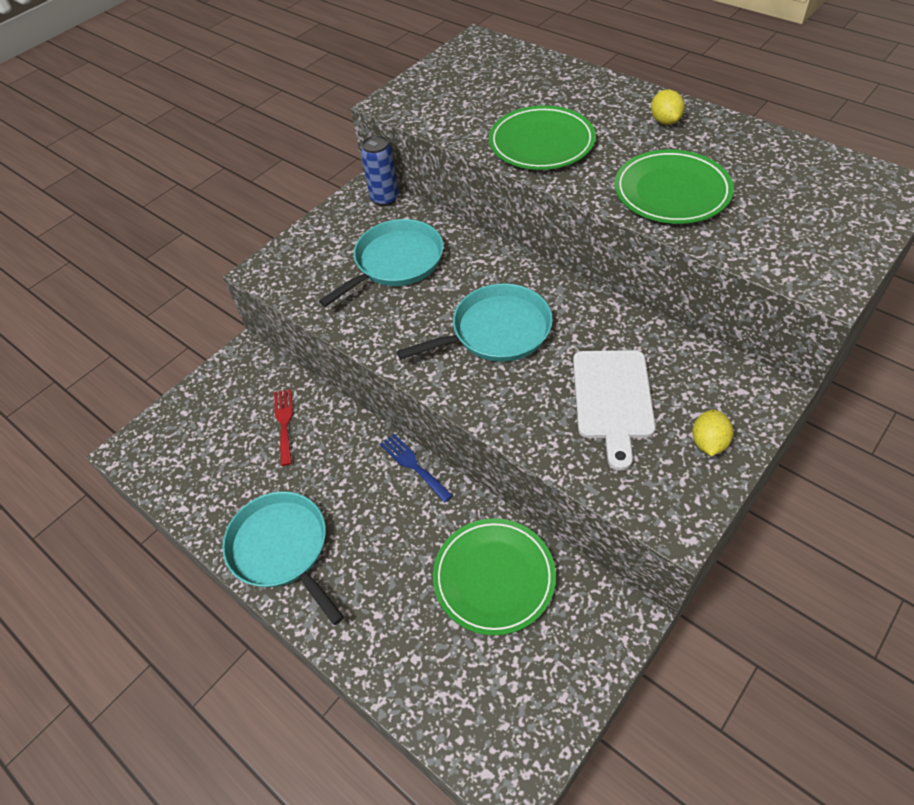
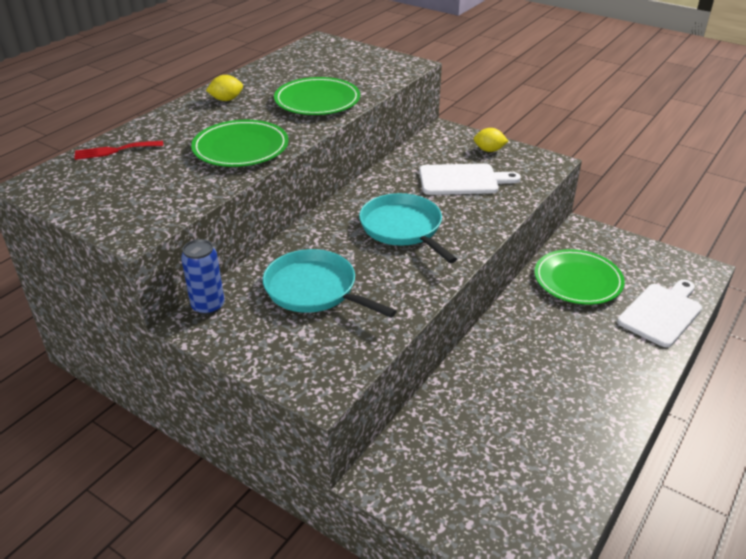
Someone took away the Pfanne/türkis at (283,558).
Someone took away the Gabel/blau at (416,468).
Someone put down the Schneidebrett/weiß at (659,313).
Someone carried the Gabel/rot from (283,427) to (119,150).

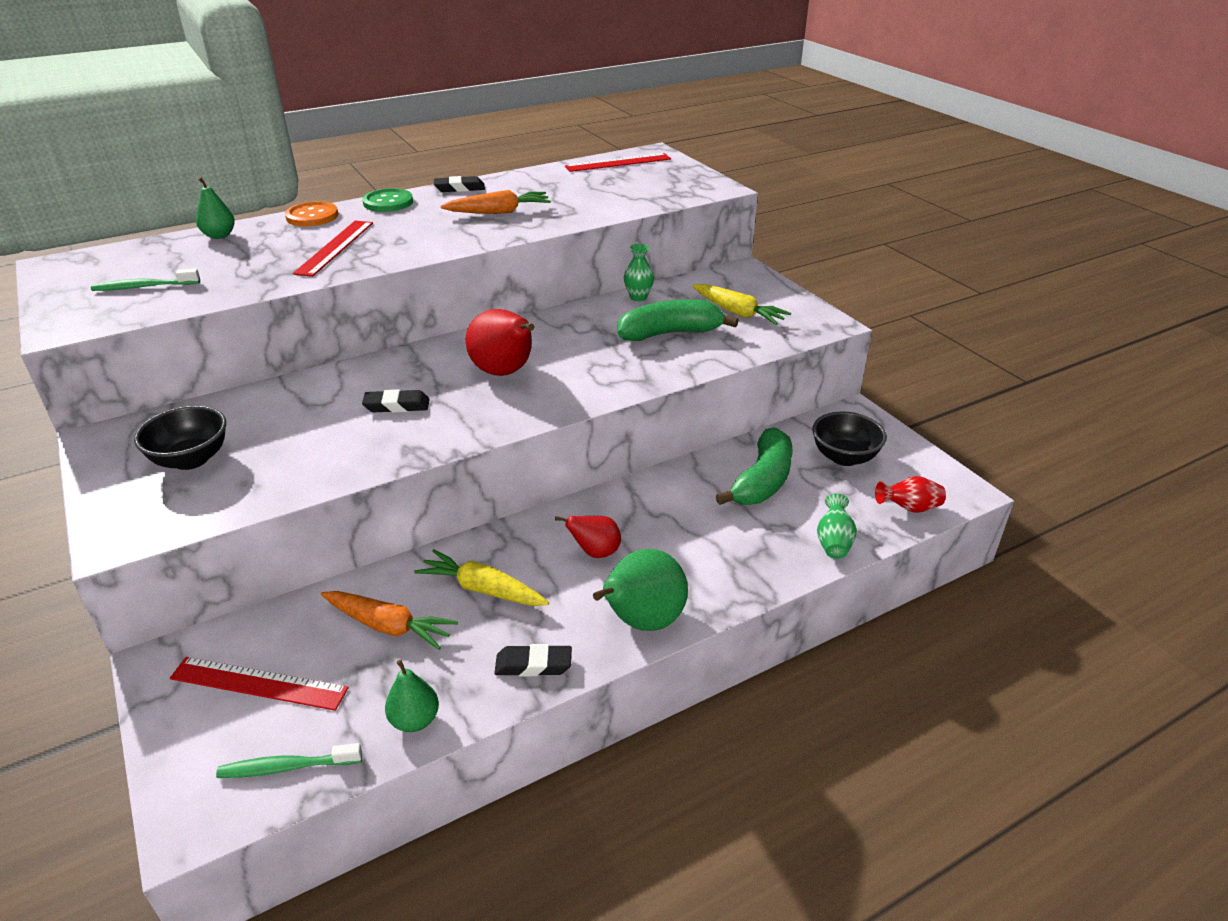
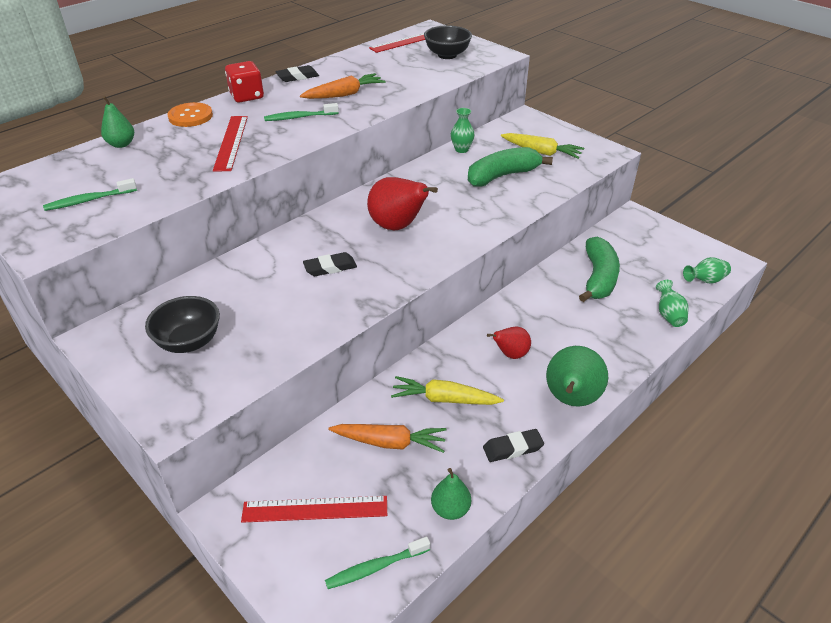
Someone put down the Zahnbürste/grün at (301,112).
Someone carried the Schüssel/schwarz from (849,439) to (448,42).
Someone swapped the Knopf/grün at (387,200) for the Spielwürfel/rot at (244,82).
Someone repainted the Vase/rot at (910,494), which became the Vase/grün at (707,270).

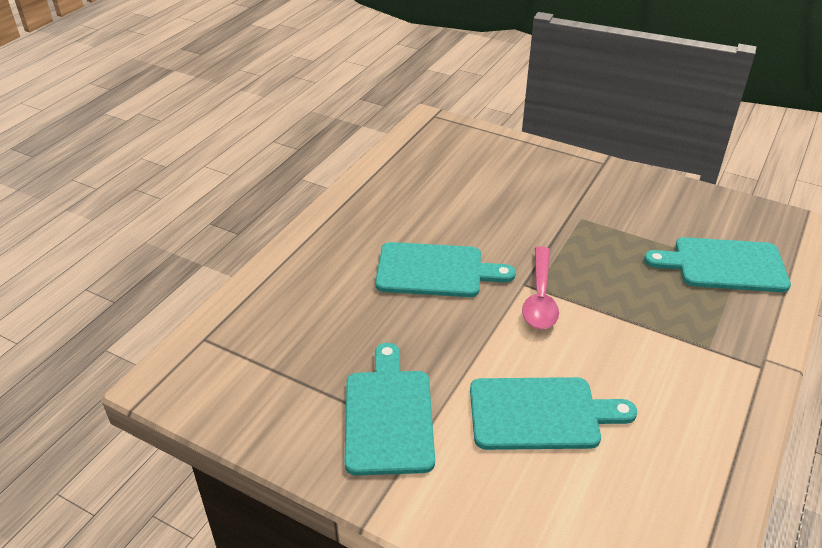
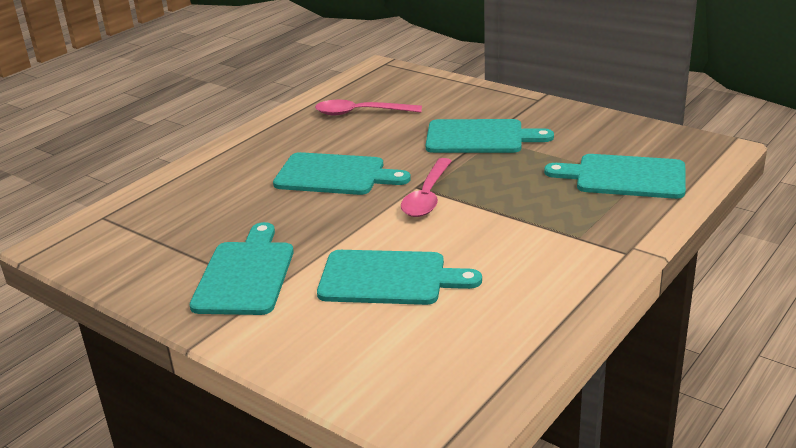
Someone put down the Löffel/rosa at (368,107).
Someone put down the Schneidebrett/türkis at (490,136).

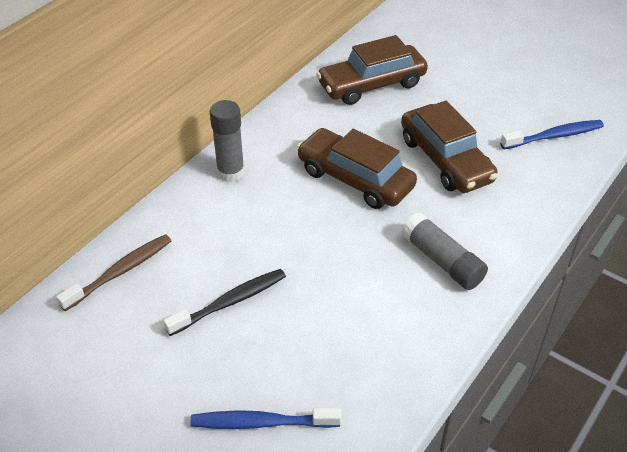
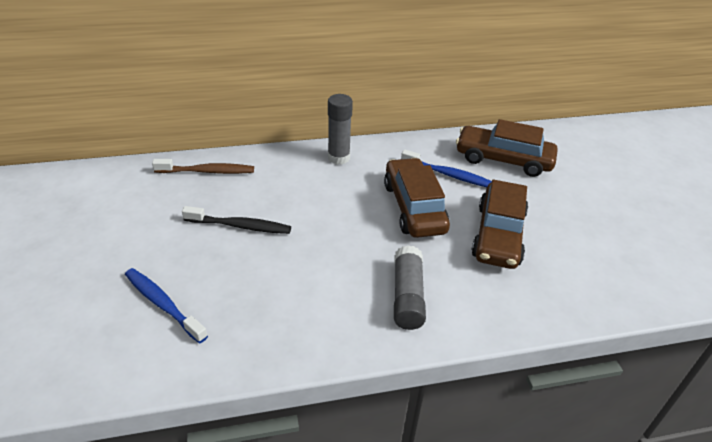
Someone carried the Zahnbürste/blau from (552,134) to (446,168).

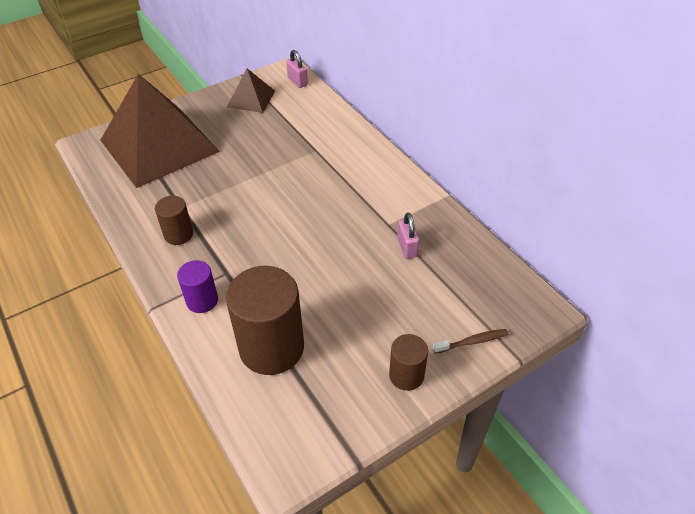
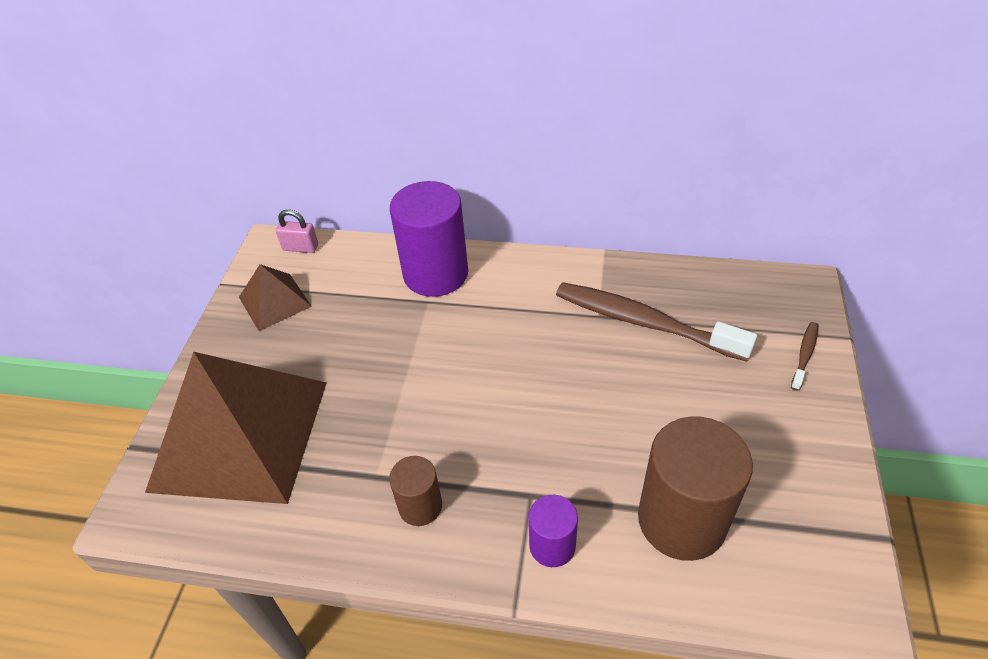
Someone took away the Vollzylinder/braun at (408,362).
Someone put down the Vollzylinder/lila at (429,239).
Someone swapped the Vorhängeschloss/rosa at (408,235) for the Zahnbürste/braun at (656,322).

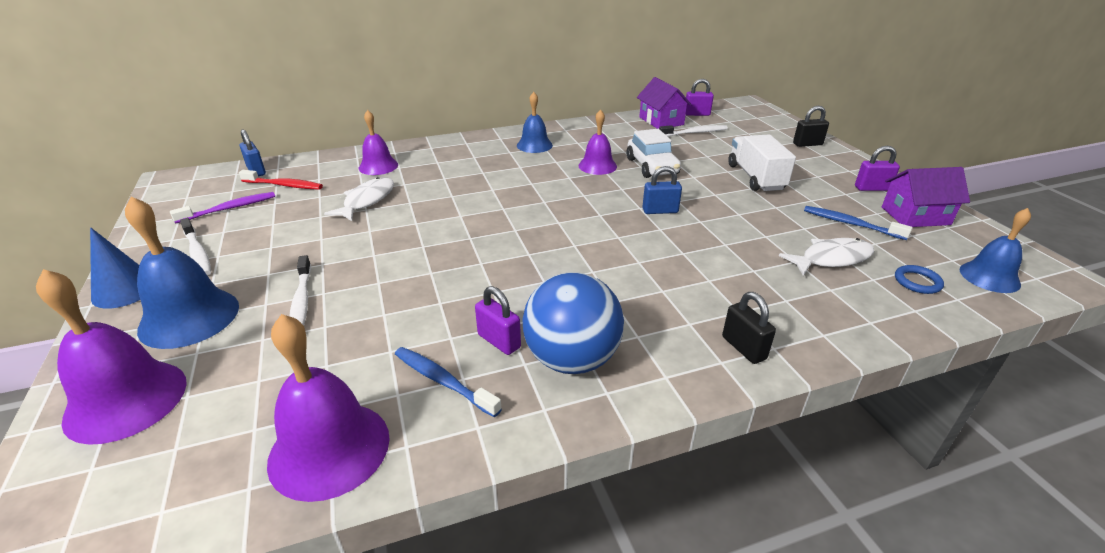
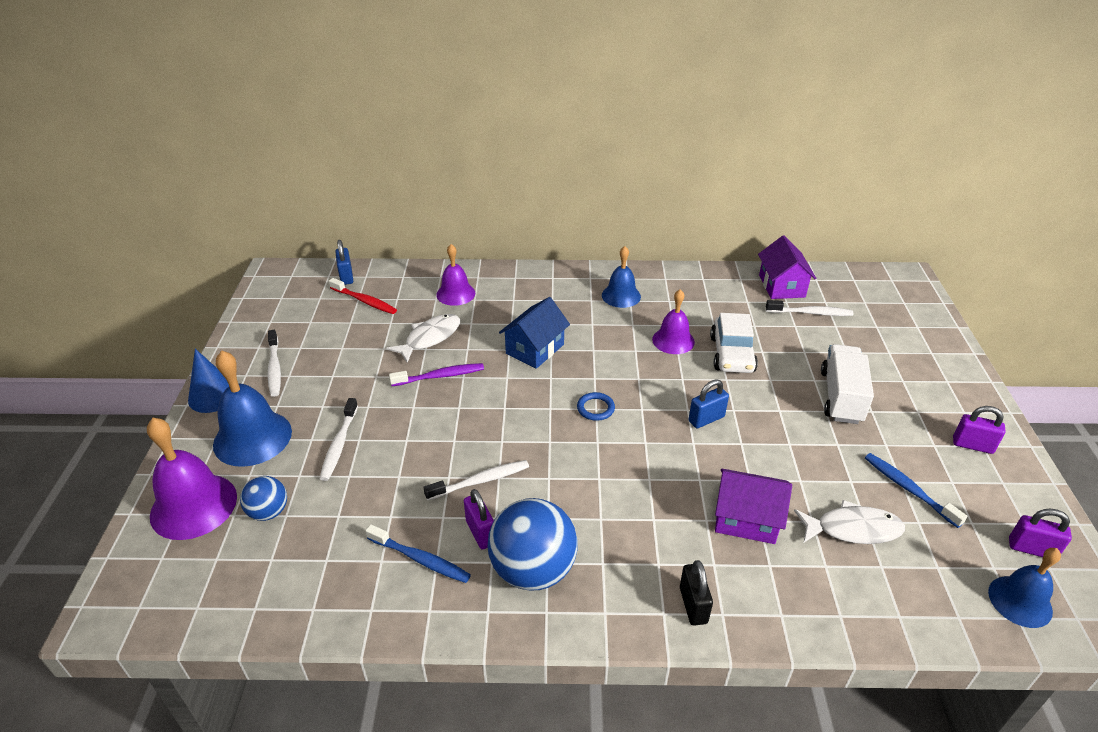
Someone took away the Glocke/lila at (328,408).
Someone took away the Vorhängeschloss/schwarz at (811,126).
Someone put down the Ball/blau at (263,498).
Someone put down the Zahnbürste/weiß at (476,480).
Someone put down the Haus/blau at (534,333).
Someone carried the Zahnbürste/lila from (222,208) to (436,374).
Someone carried the Vorhängeschloss/lila from (700,97) to (1040,533).
Someone carried the Haus/lila from (926,197) to (753,506).
Someone carried the Ring/blau from (919,279) to (596,406).
Someone rotated the Zahnbürste/blau at (448,382) by 150 degrees clockwise.
Someone rotated the Vorhängeschloss/blau at (662,190) by 45 degrees counterclockwise.

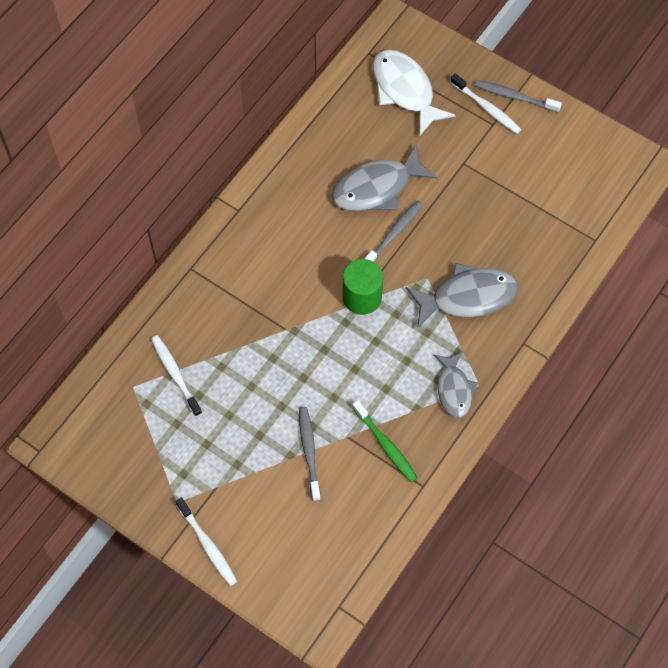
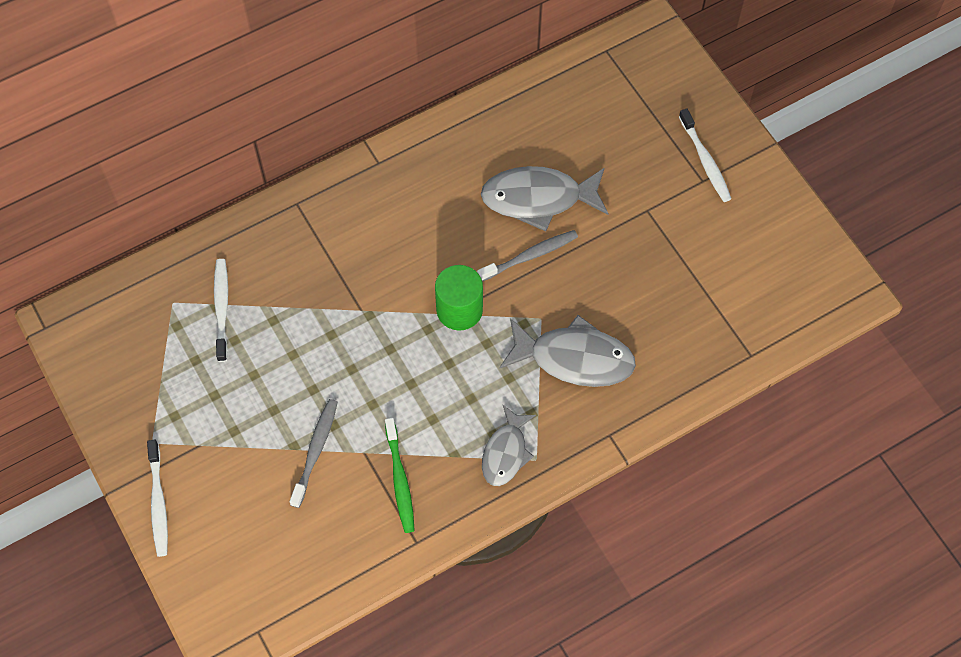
Someone took away the Fisch/weiß at (414,93).
Someone took away the Zahnbürste/grau at (518,96).

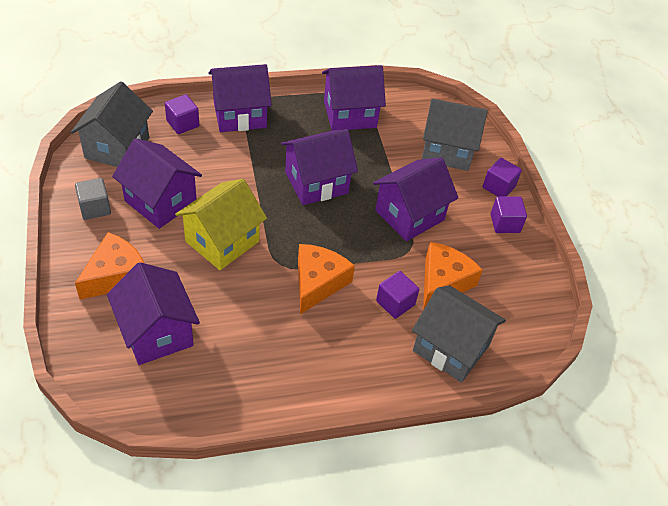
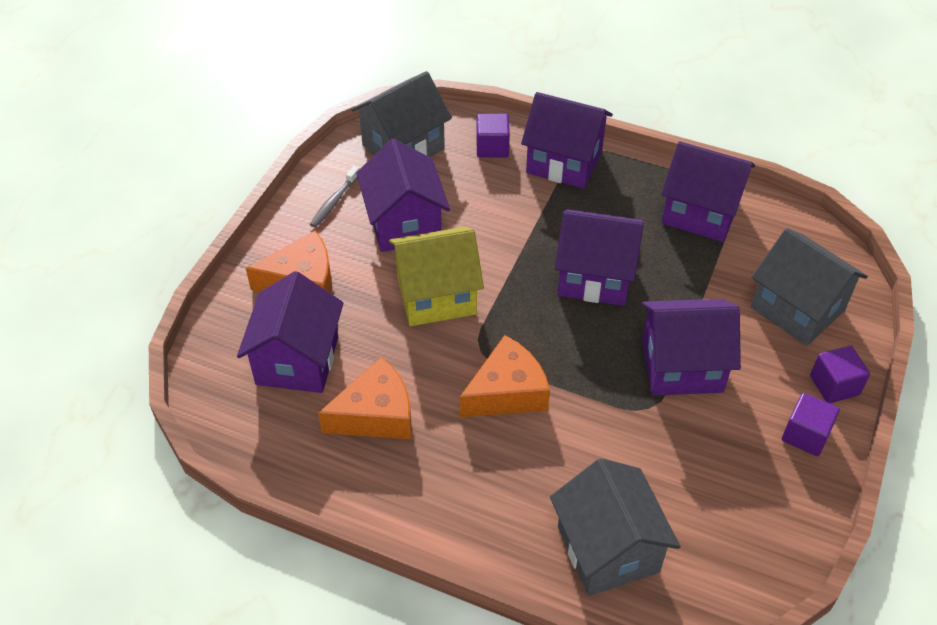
Someone took away the Kubus/lila at (397,295).
Someone carried the Käse/orange from (453,276) to (365,398).
Someone swapped the Kubus/grau at (93,199) for the Zahnbürste/grau at (334,197).

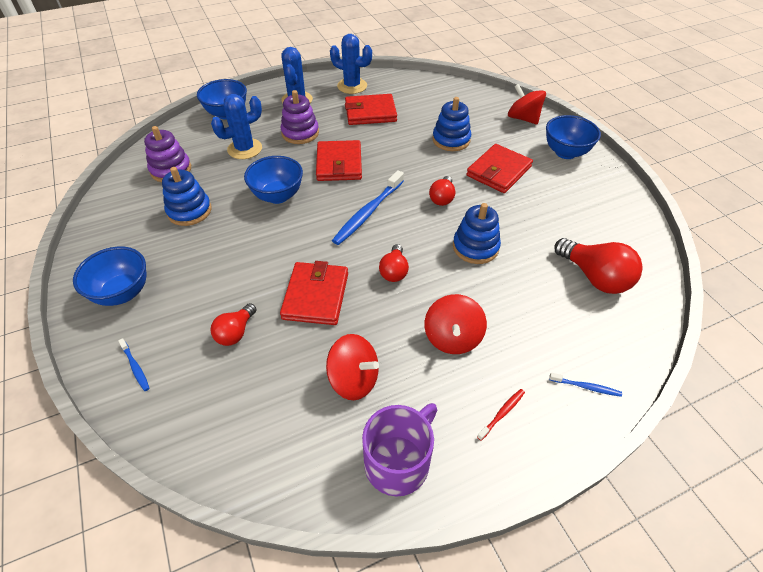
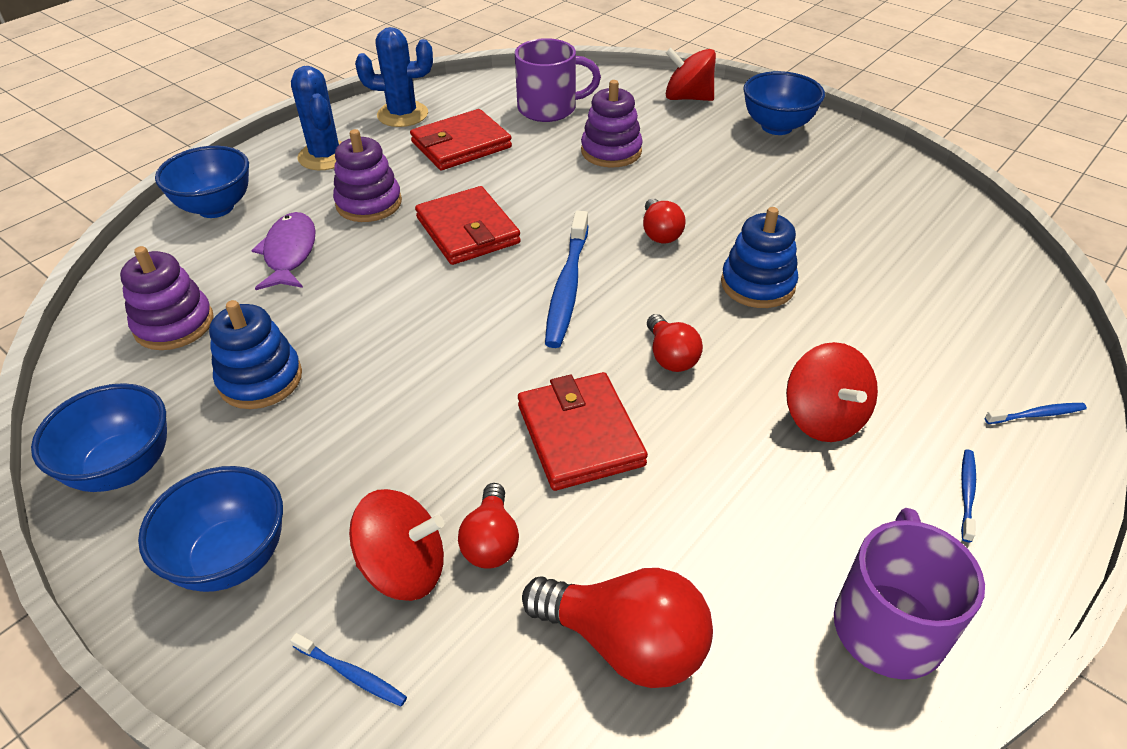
Someone took away the Geldbörse/rot at (499,168).
Someone put down the Tasse/lila at (558,80).
Someone carried the Schüssel/blau from (273,180) to (99,437).
Someone carried the Kreisel/rot from (352,367) to (396,545).
Someone carried the Glühbirne/rot from (598,266) to (617,628).
Someone swapped the Kaktus/blau at (236,126) for the Fisch/lila at (283,251).
Someone repainted the Stapelspielzeug/blau at (451,124), which became the Stapelspielzeug/lila at (612,123).
Someone repainted the Zahnbürste/rot at (501,415), which became the Zahnbürste/blau at (968,496).

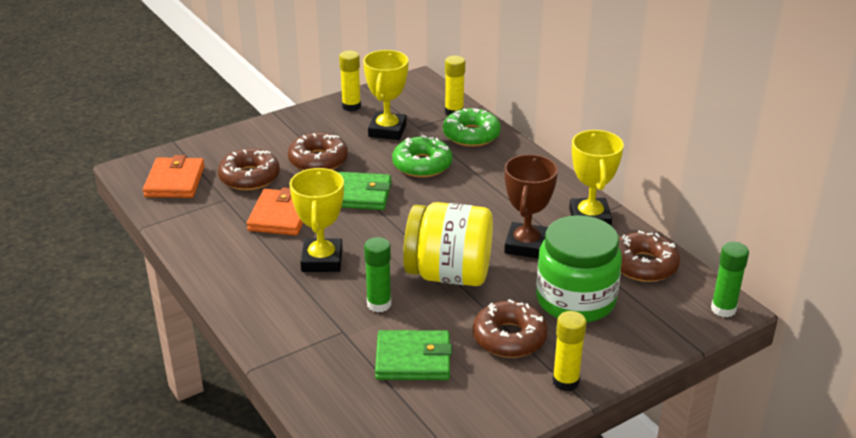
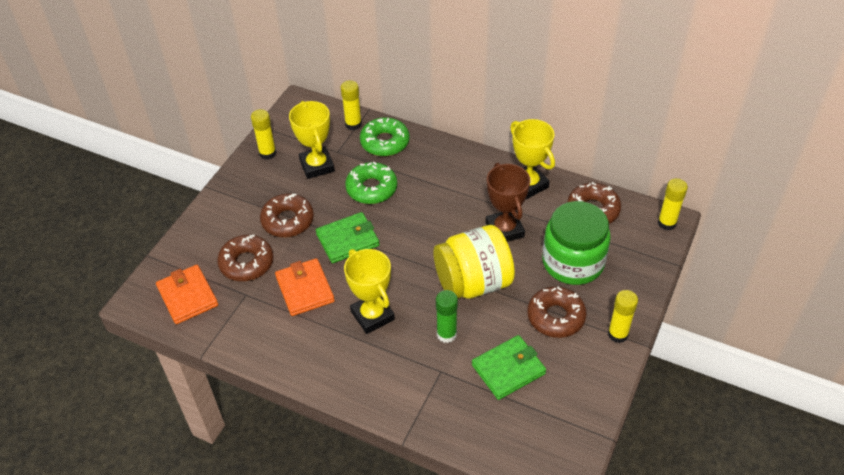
Someone repainted the Klebestift/grün at (730,279), which became the Klebestift/gelb at (673,204).

